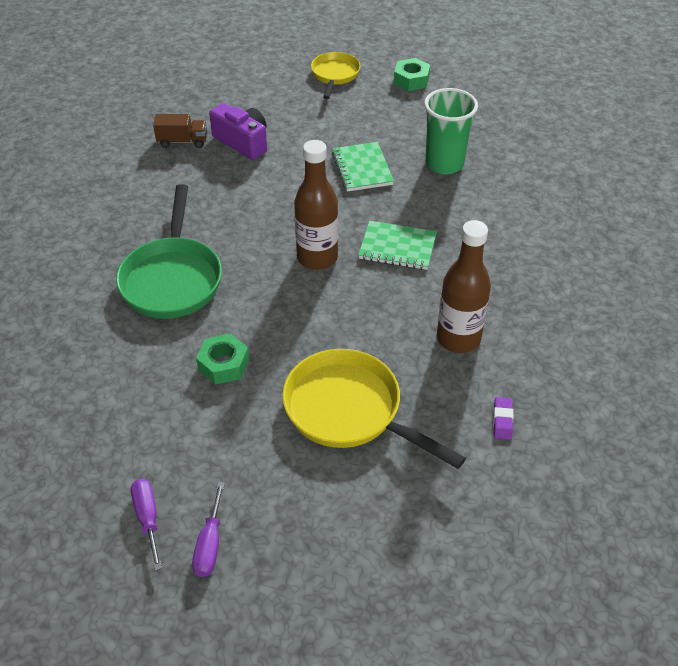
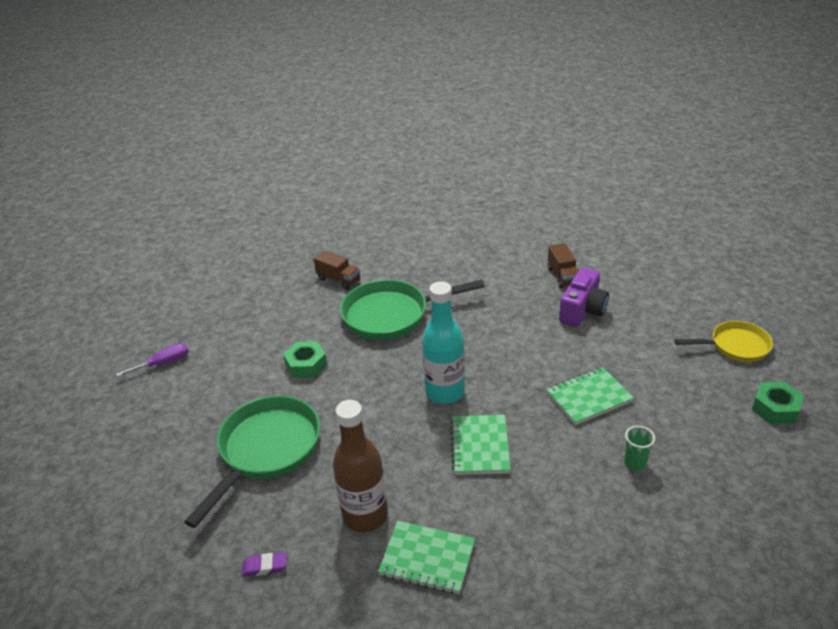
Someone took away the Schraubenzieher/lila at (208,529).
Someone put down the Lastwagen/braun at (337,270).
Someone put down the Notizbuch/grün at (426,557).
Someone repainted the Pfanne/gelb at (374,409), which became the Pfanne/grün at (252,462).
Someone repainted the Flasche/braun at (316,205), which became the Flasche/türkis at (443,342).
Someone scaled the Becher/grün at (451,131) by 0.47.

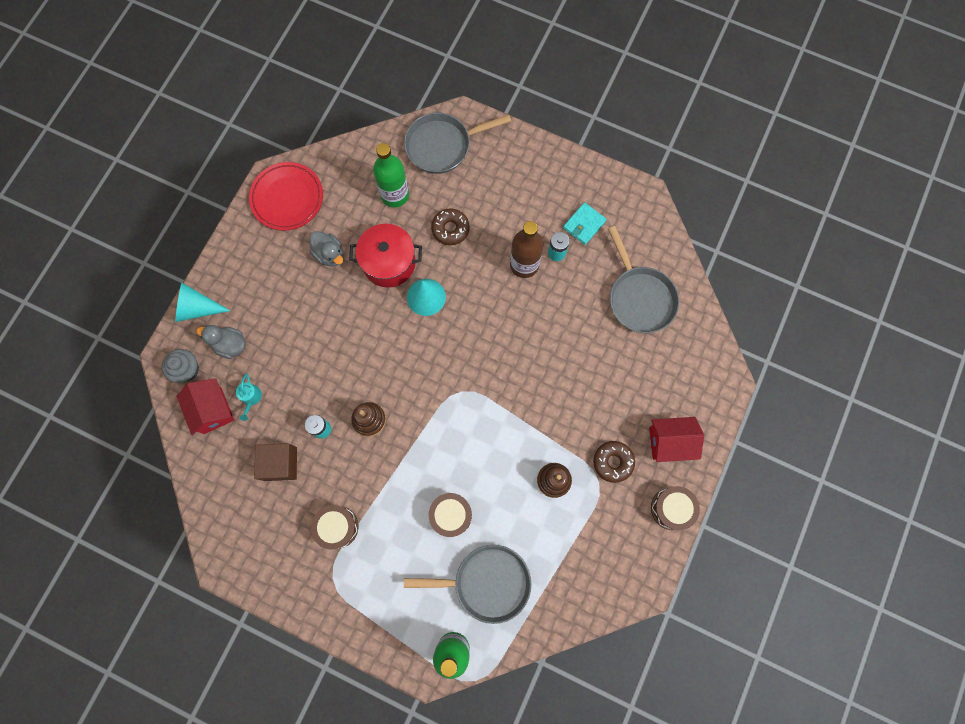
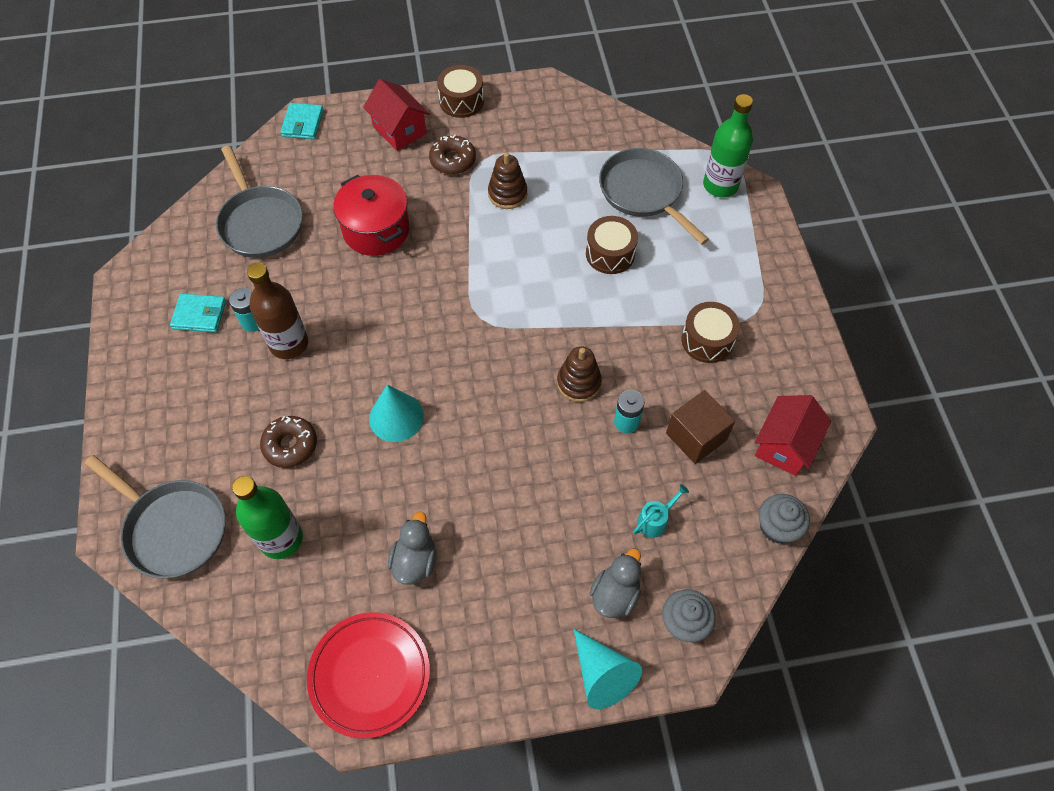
Someone put down the Geldbörse/türkis at (301,121).
Someone put down the Muffin/grau at (784,519).
Someone carried the Haus/rot from (205,406) to (793,435).
Someone carried the Kochtopf/rot from (385,255) to (371,215).
Someone rotated the Ente/grau at (221,342) by 135 degrees counterclockwise.
Someone rotated the Pfanne/grau at (643,279) by 120 degrees clockwise.

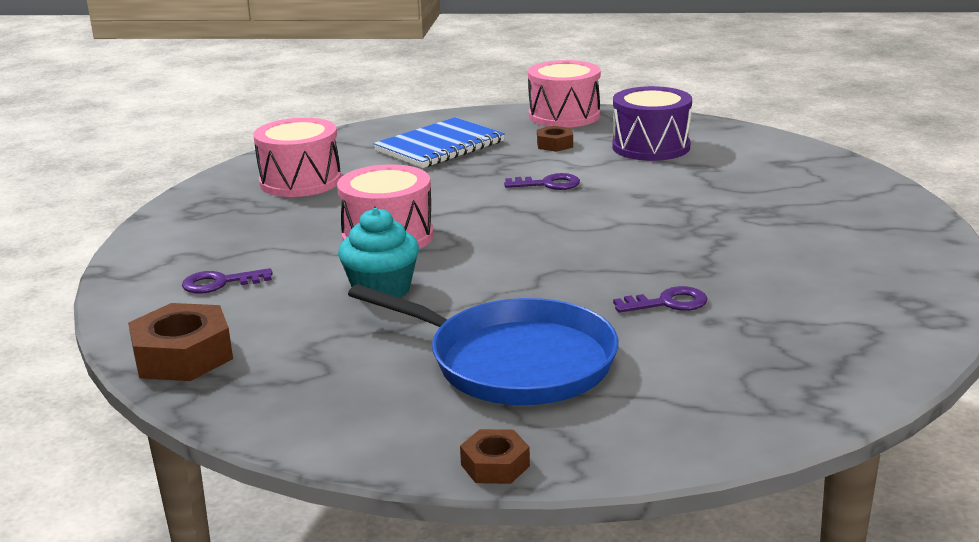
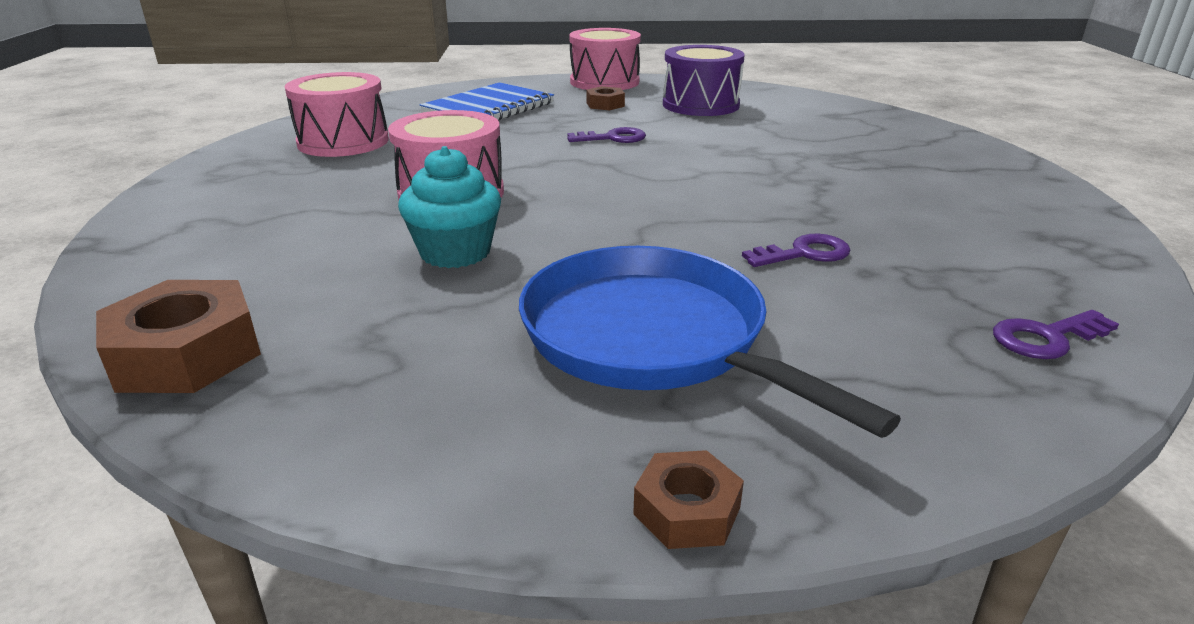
Someone carried the Schlüssel/lila from (227,281) to (1056,334).
Someone rotated the Pfanne/blau at (483,344) by 150 degrees counterclockwise.

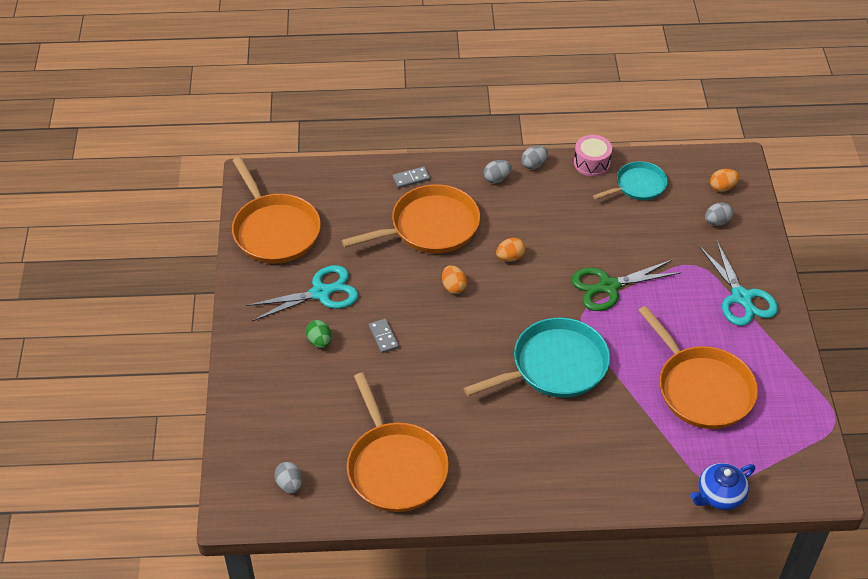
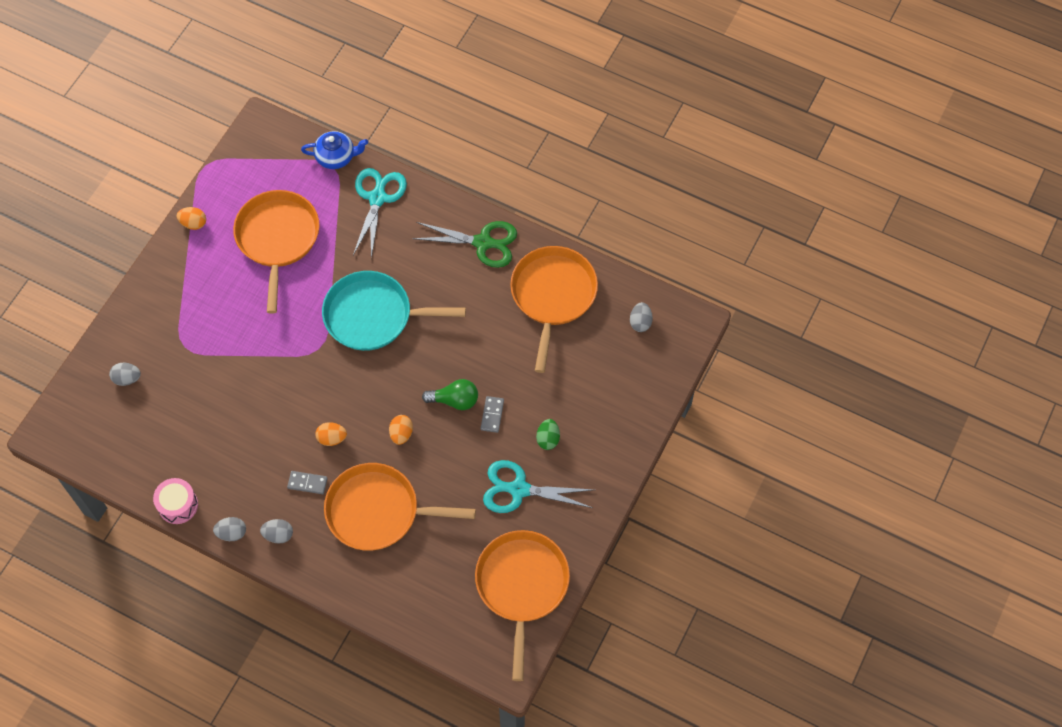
Someone took away the Pfanne/türkis at (630,180).
Someone put down the Glühbirne/grün at (450,394).
Someone carried the Dominostein/grau from (411,177) to (307,482).
Someone carried the Schere/grün from (626,285) to (464,244).
Someone carried the Schere/türkis from (738,283) to (380,213).
Someone carried the Ei/orange from (724,180) to (191,218).

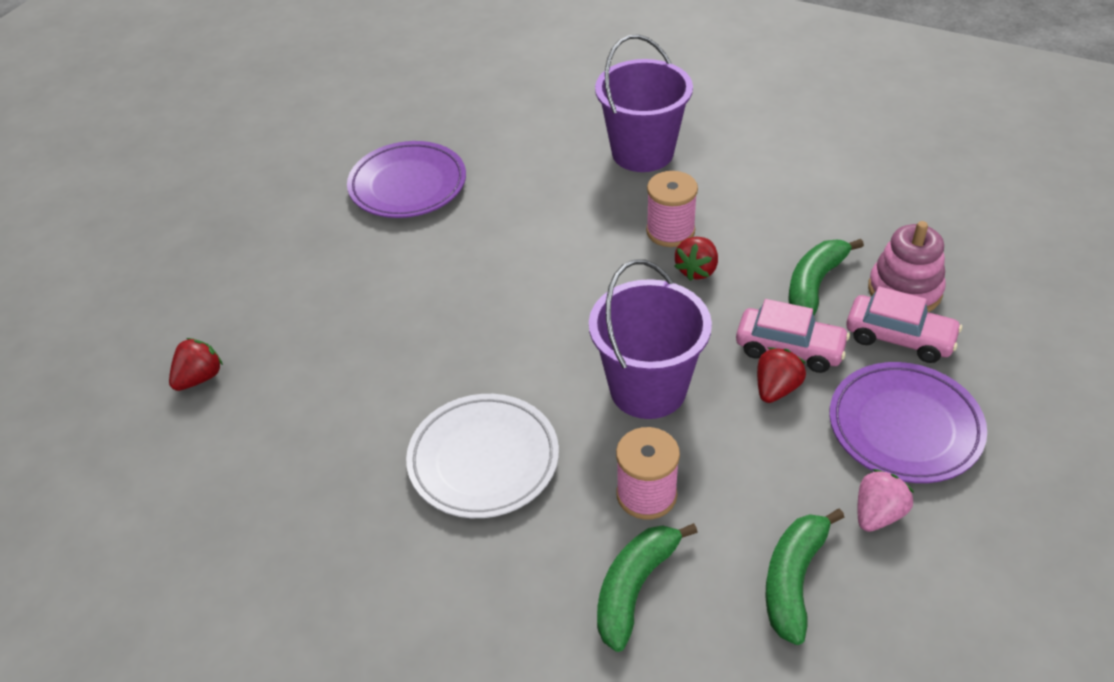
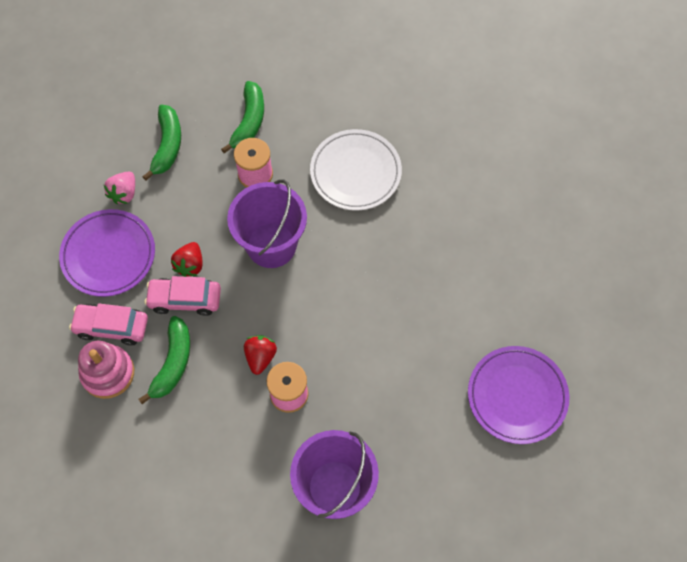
Someone took away the Erdbeere/rot at (196,364).

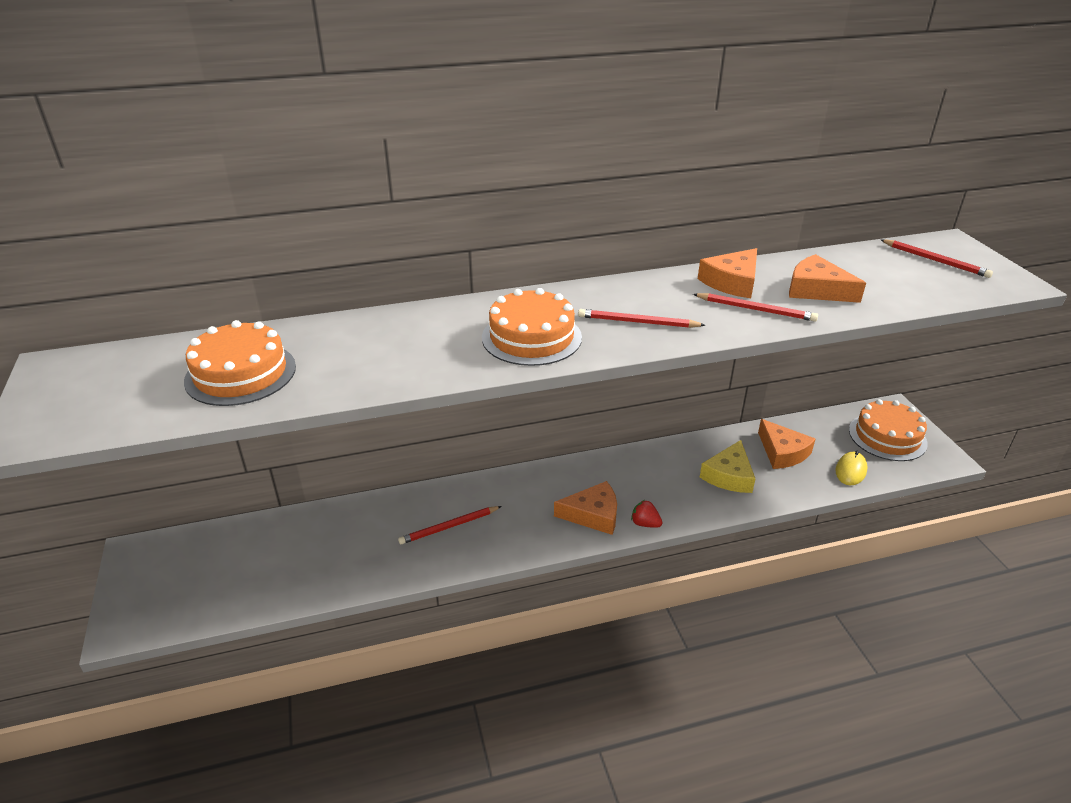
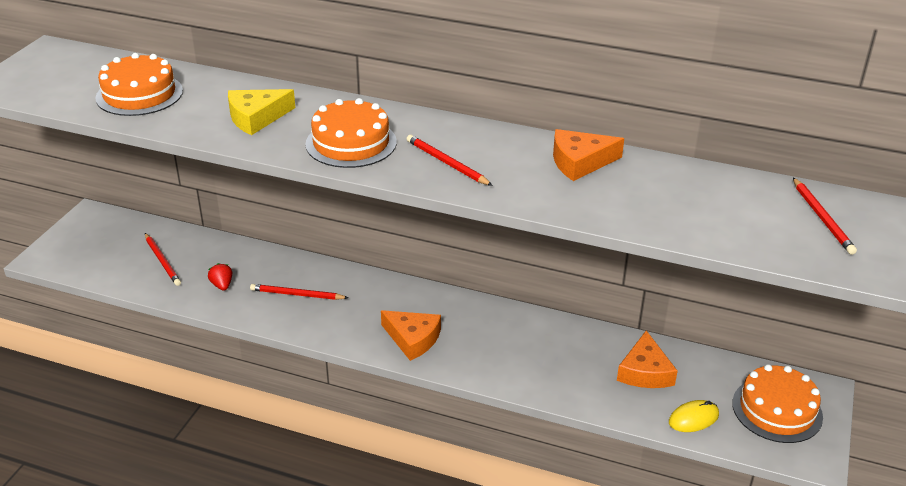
Someone took away the Käse/orange at (827,278).
Someone carried the Erdbeere/rot from (646,514) to (220,277).
Someone carried the Bleistift/rot from (755,307) to (163,259).
Someone carried the Käse/gelb from (728,466) to (261,112).

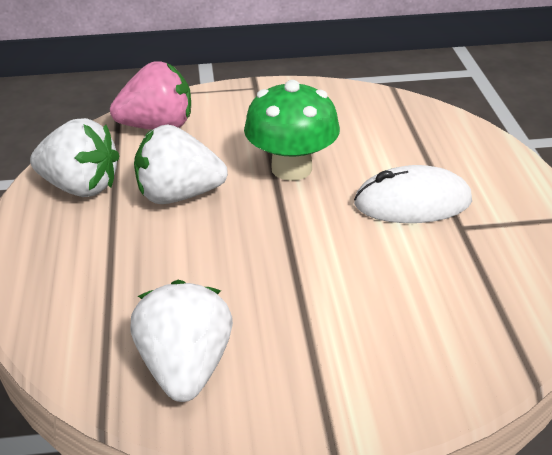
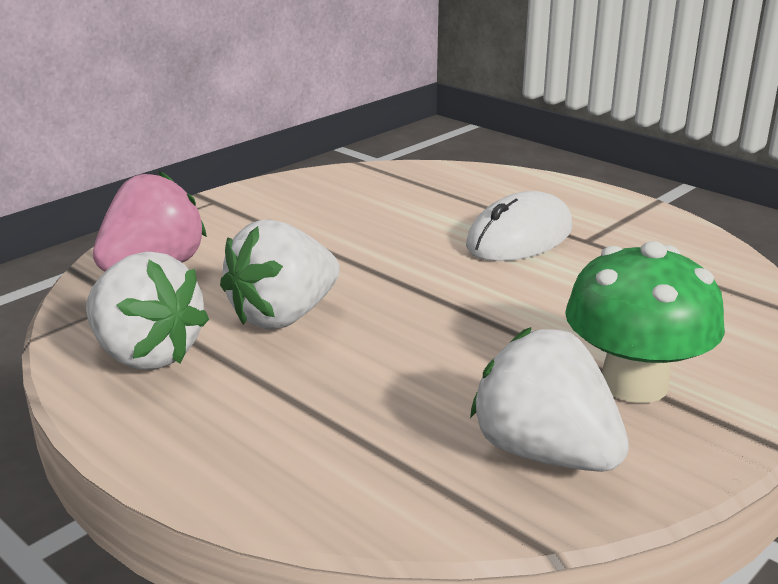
Someone carried the Pilz/grün from (292,130) to (645,322).
Someone rotated the Erdbeere/weiß at (74,157) by 60 degrees clockwise.

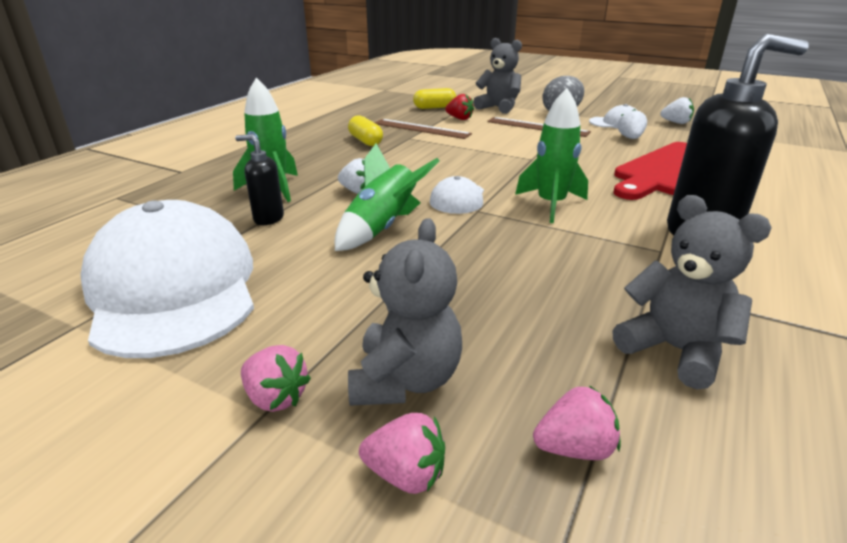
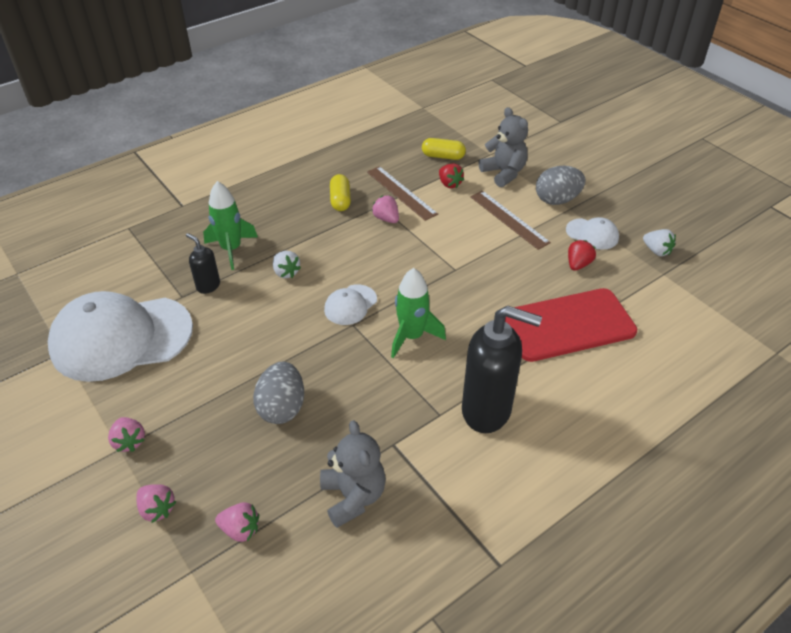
Someone took away the Rakete/grün at (387,197).
Someone took away the Teddybär/grau at (405,312).
Someone put down the Ei/grau at (278,393).
Someone put down the Erdbeere/rosa at (385,209).
Someone repainted the Erdbeere/weiß at (632,124), which became the Erdbeere/rot at (582,255).
Someone rotated the Kappe/weiß at (167,279) by 105 degrees counterclockwise.

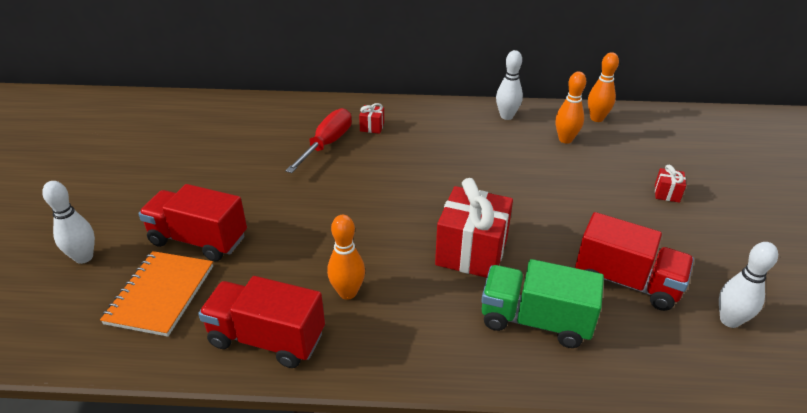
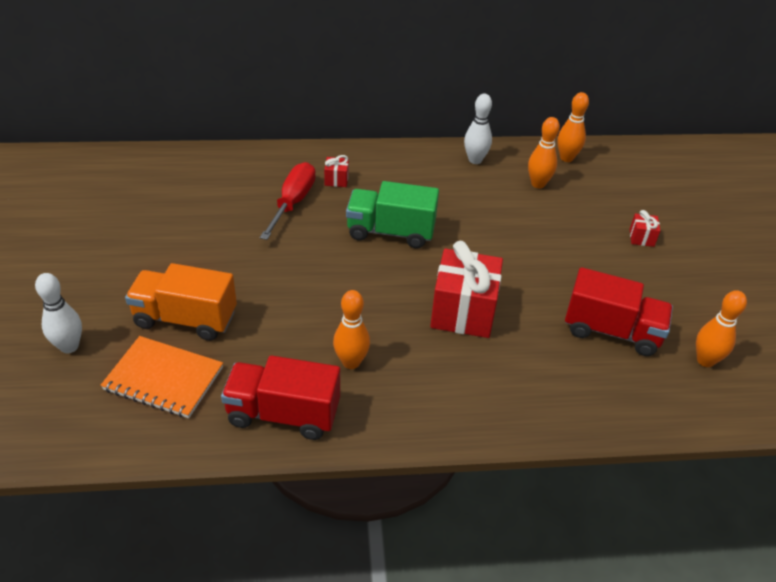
Someone carried the Lastwagen/grün from (542,303) to (392,214).
Someone repainted the Lastwagen/rot at (192,223), which became the Lastwagen/orange at (181,302).
Someone repainted the Bowlingkegel/weiß at (748,285), which became the Bowlingkegel/orange at (721,328).
Someone rotated the Notizbuch/orange at (156,294) by 75 degrees counterclockwise.

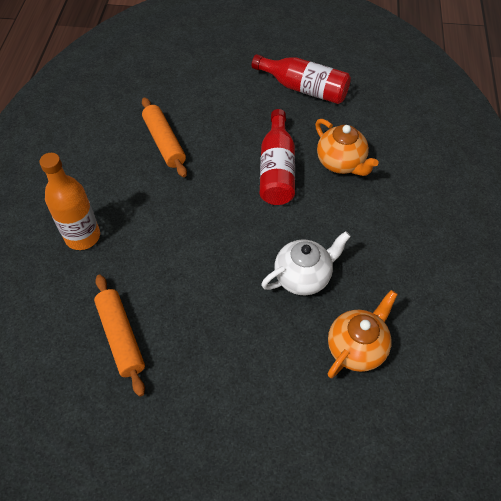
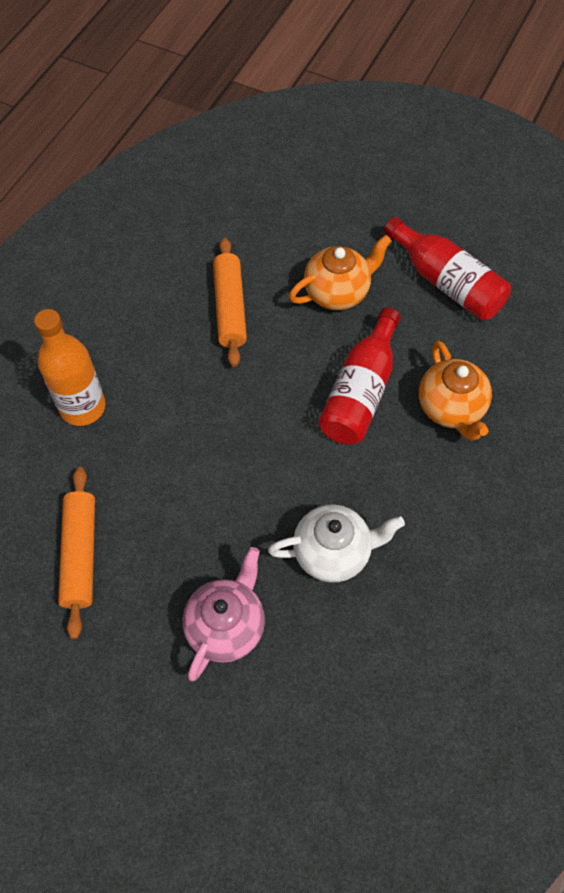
Someone put down the Teekanne/rosa at (224,614).
Someone carried the Teekanne/orange from (363,334) to (340,272).

